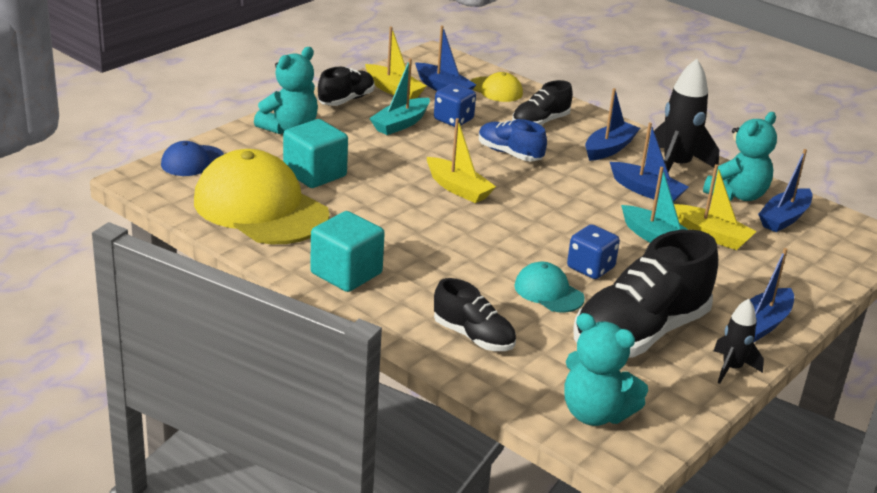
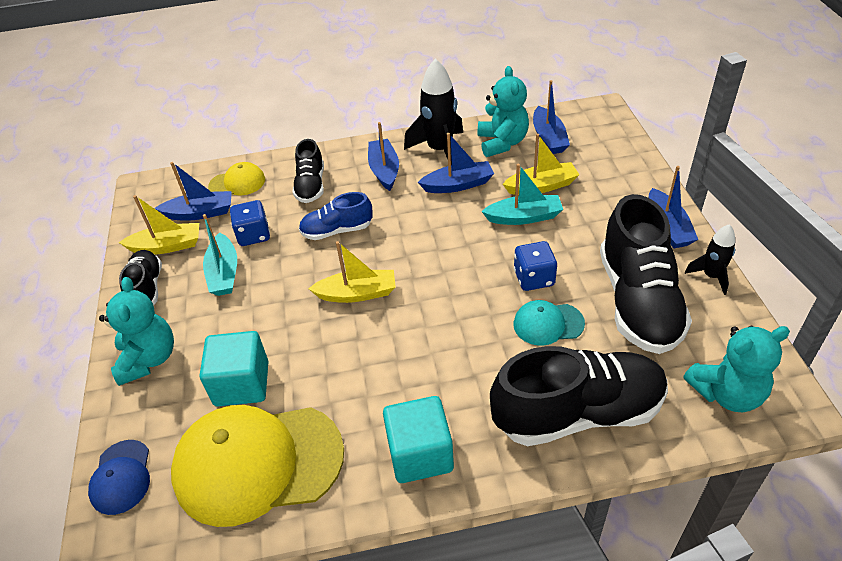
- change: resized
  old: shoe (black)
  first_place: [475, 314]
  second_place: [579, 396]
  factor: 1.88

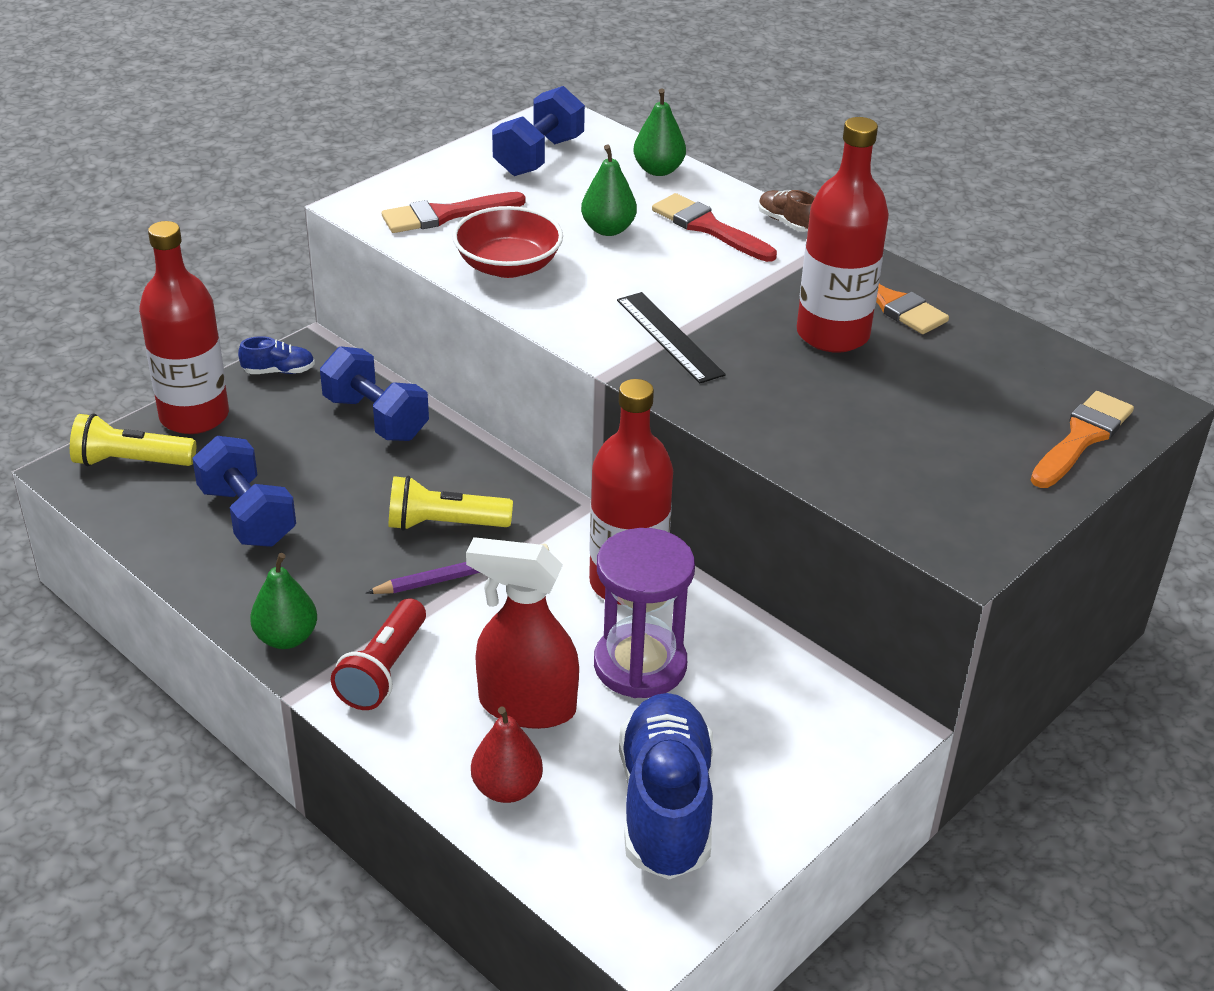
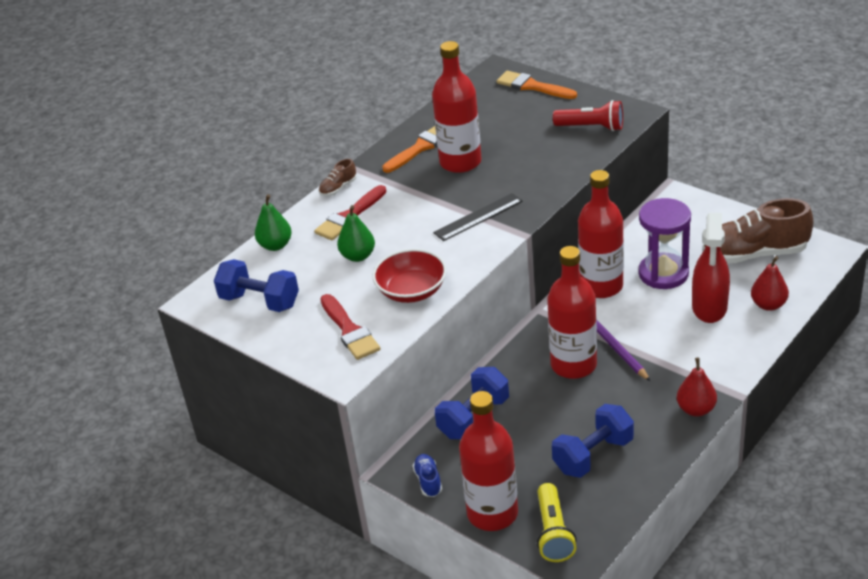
- change: recoloured
  old: toy pear (leaf-green)
  new: toy pear (red)
  first_place: [283, 601]
  second_place: [697, 387]
- change: moved
  old: flashlight (red)
  first_place: [378, 654]
  second_place: [588, 115]
- change: replaced
  old: flashlight (bright yellow)
  new: drink bottle (red)
  first_place: [450, 503]
  second_place: [572, 312]
- change: recoloured
  old: shoe (blue)
  new: shoe (russet)
  first_place: [666, 786]
  second_place: [757, 231]

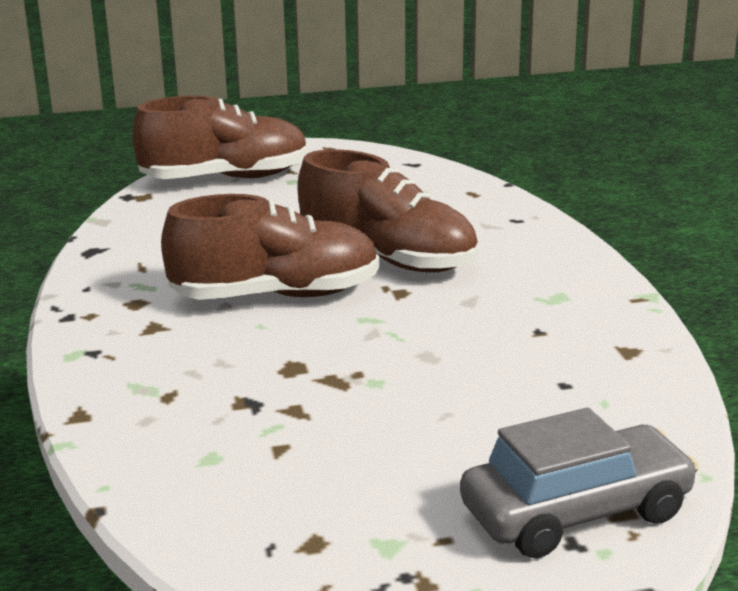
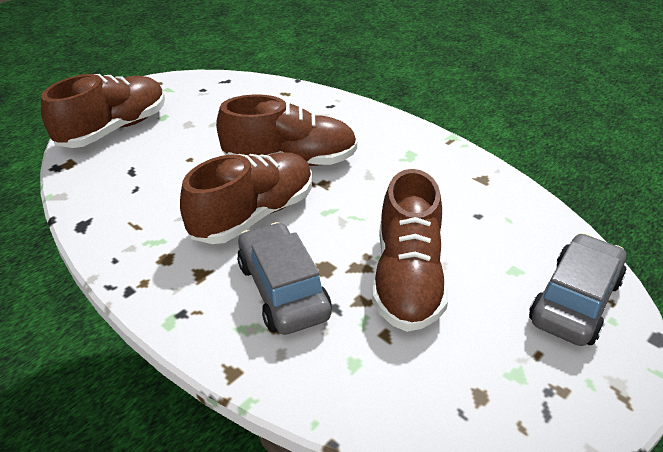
- change: added
  new: automobile (ash-grey)
  second_place: [284, 278]
- change: added
  new: shoe (russet)
  second_place: [410, 250]

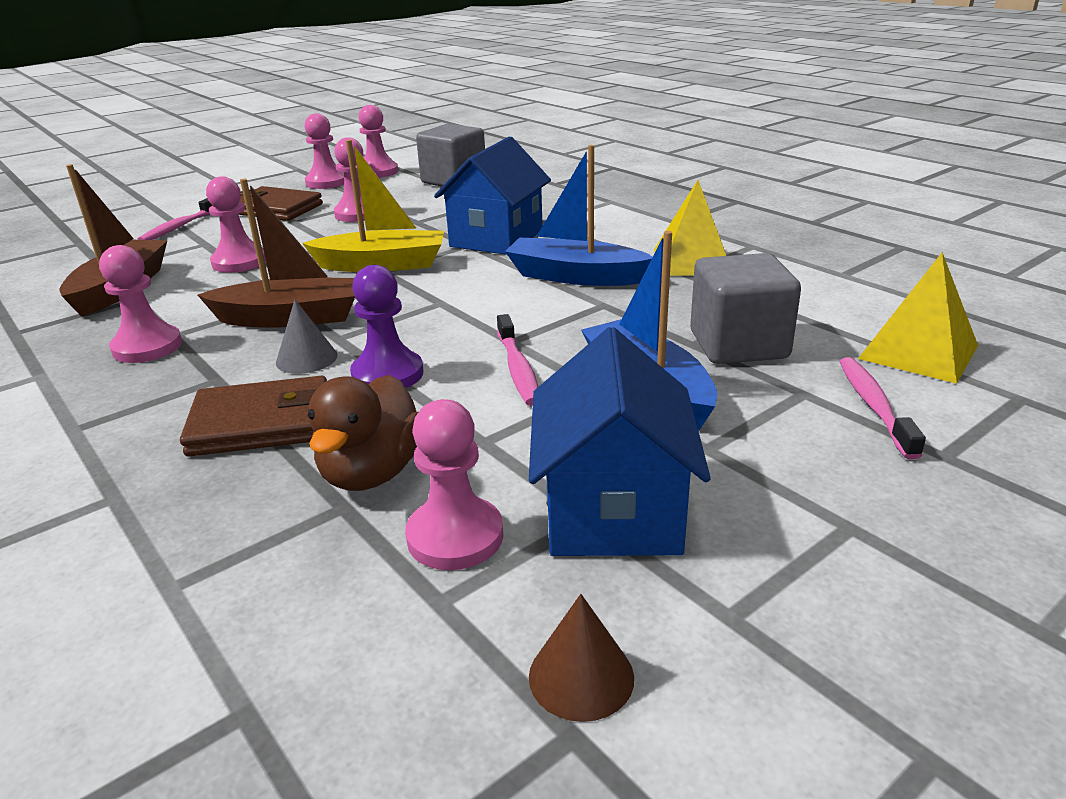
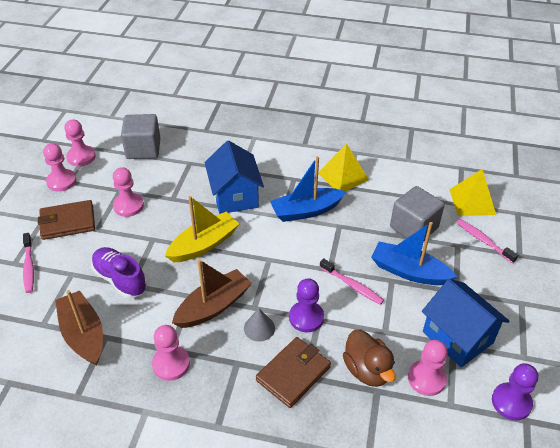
- change: replaced
  old: game pawn (rose-pink)
  new: shoe (purple)
  first_place: [236, 224]
  second_place: [119, 272]
- change: replaced
  old: cone (russet)
  new: game pawn (purple)
  first_place: [581, 658]
  second_place: [515, 391]

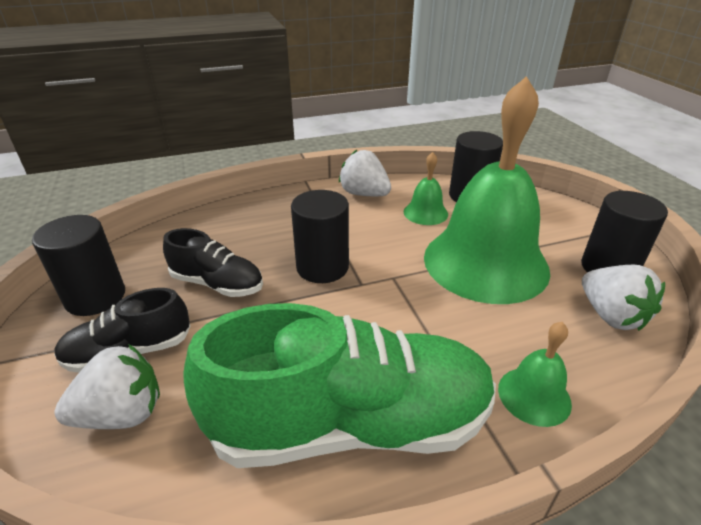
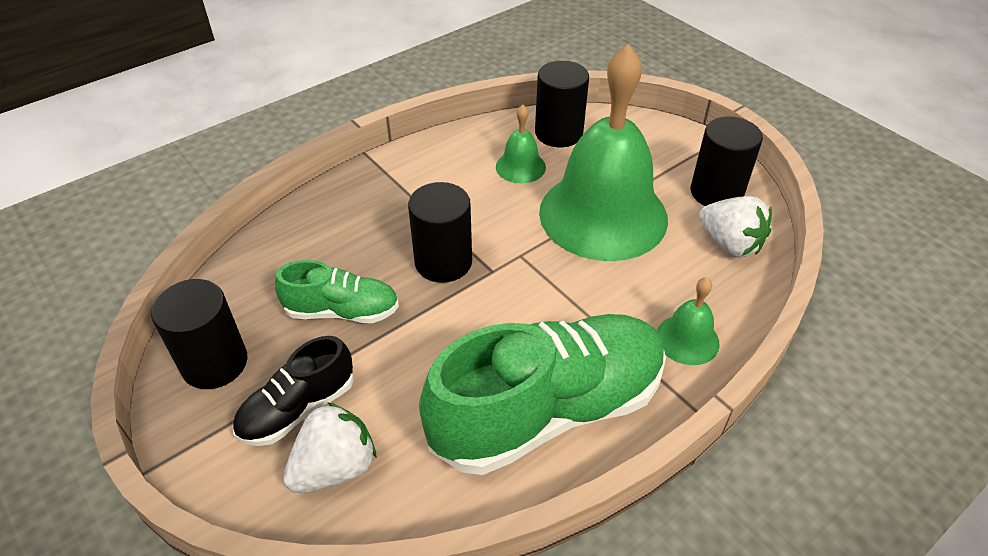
- change: recoloured
  old: shoe (black)
  new: shoe (leaf-green)
  first_place: [213, 262]
  second_place: [337, 291]
- change: removed
  old: strawberry (snow-white)
  first_place: [365, 173]

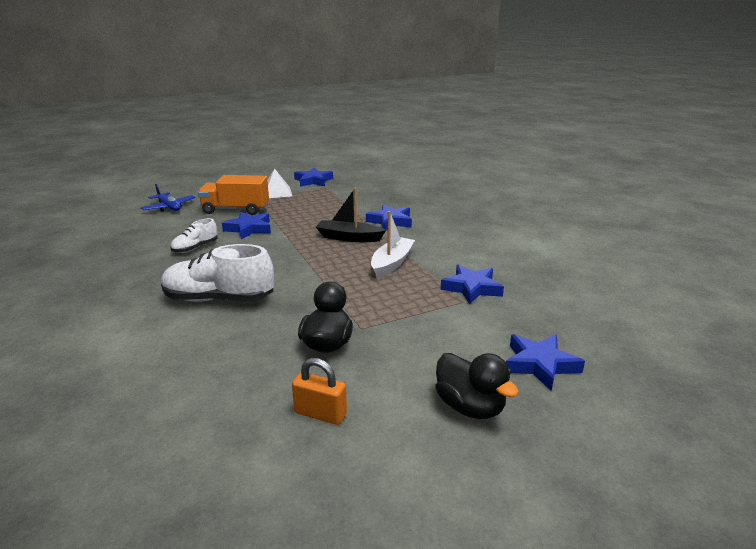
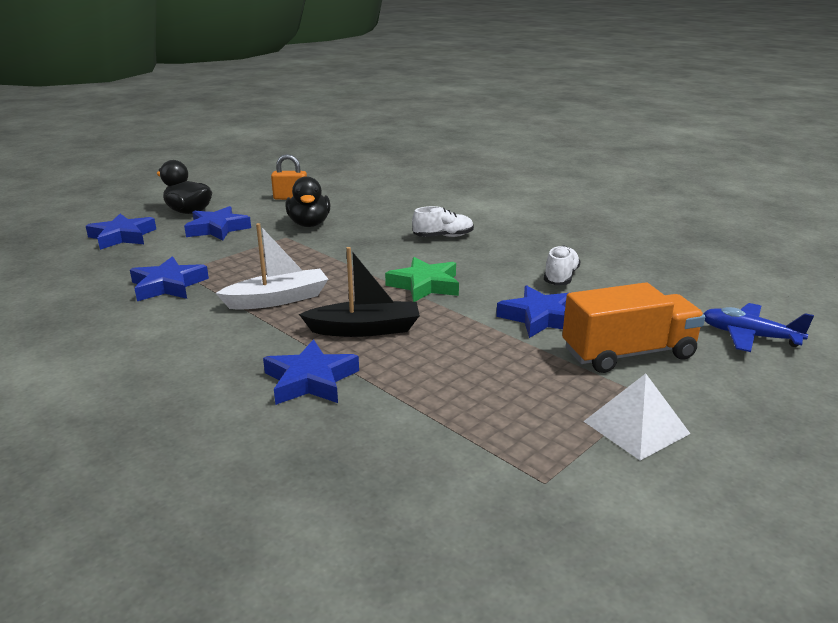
- change: resized
  old: shoe (snow-white)
  first_place: [217, 273]
  second_place: [443, 221]
  factor: 0.54
- change: moved
  old: star shape (blue)
  first_place: [313, 177]
  second_place: [217, 223]
- change: turned
  old: boat (snow-white)
  first_place: [393, 244]
  second_place: [272, 266]
  degrees: -120
- change: added
  new: star shape (leaf-green)
  second_place: [422, 279]

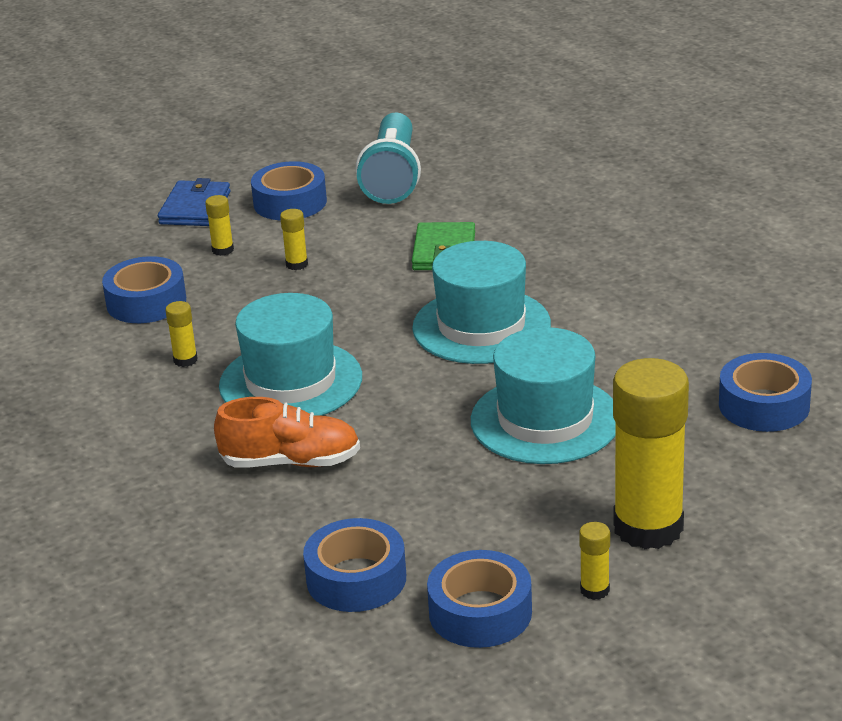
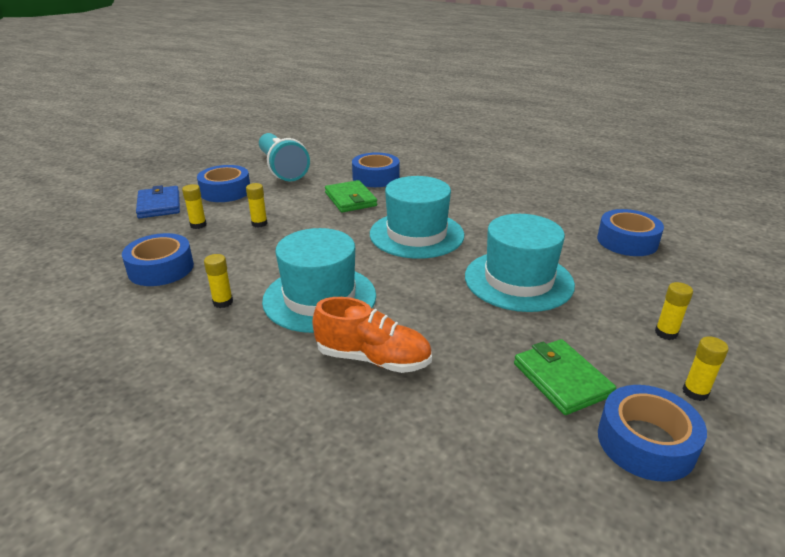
- change: turned
  old: shoe (orange)
  first_place: [287, 432]
  second_place: [372, 335]
  degrees: 45
- change: moved
  old: tape (blue)
  first_place: [354, 565]
  second_place: [375, 169]
- change: resized
  old: glue stick (bright yellow)
  first_place: [651, 453]
  second_place: [674, 311]
  factor: 0.4
- change: added
  new: card wallet (leaf-green)
  second_place: [565, 377]

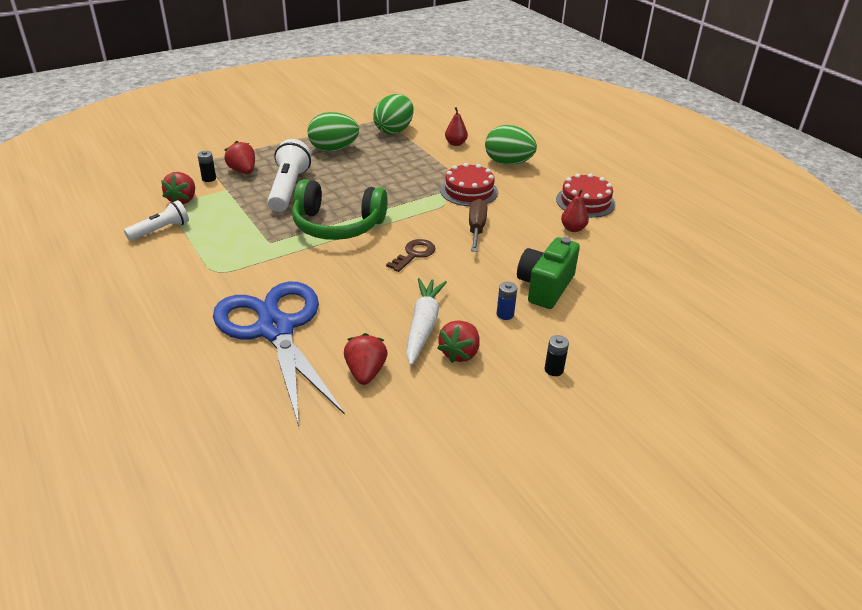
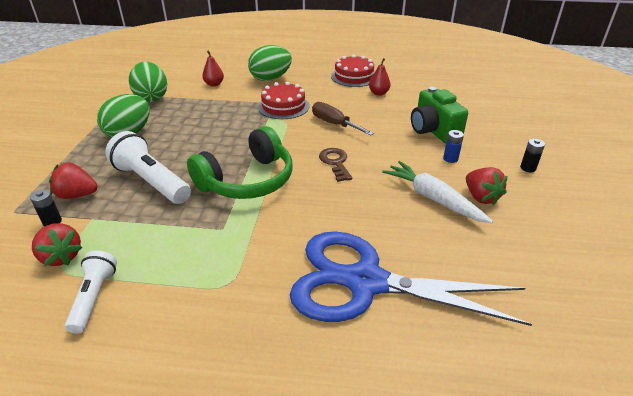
- change: removed
  old: strawberry (red)
  first_place: [366, 359]

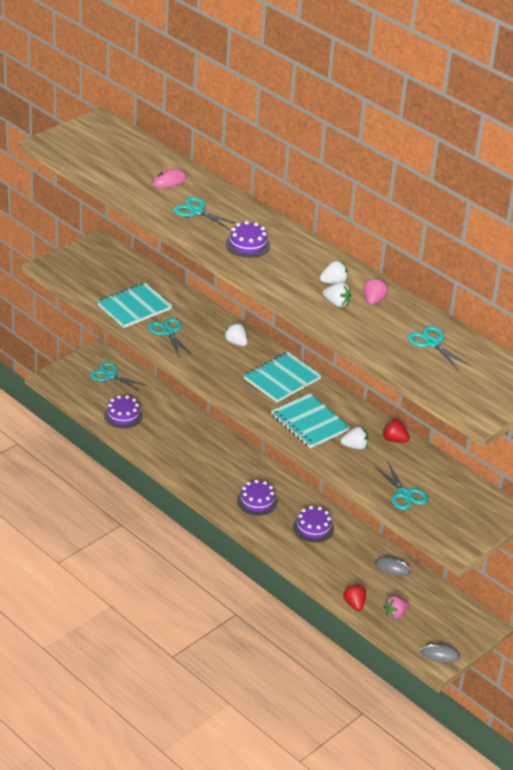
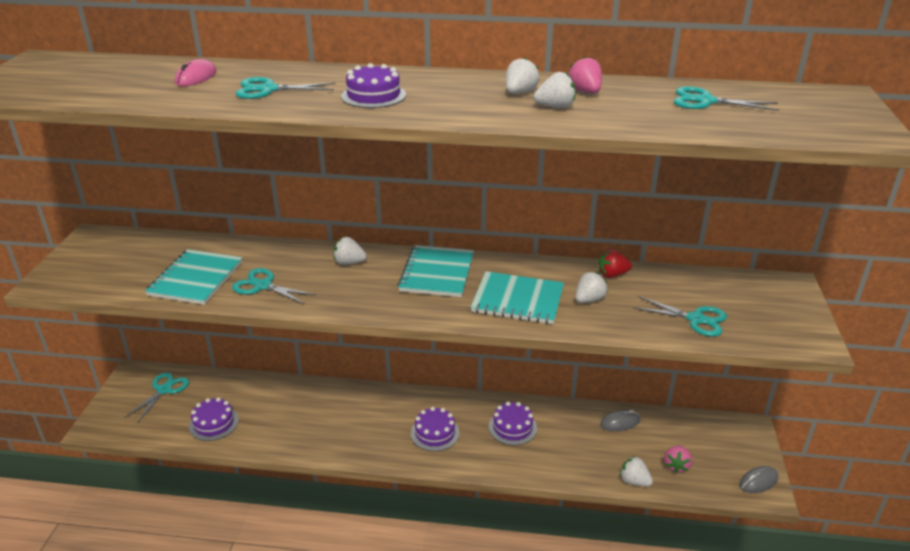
- change: turned
  old: scissors (aqua)
  first_place: [118, 376]
  second_place: [156, 397]
  degrees: 120
- change: recoloured
  old: strawberry (red)
  new: strawberry (snow-white)
  first_place: [354, 597]
  second_place: [636, 471]

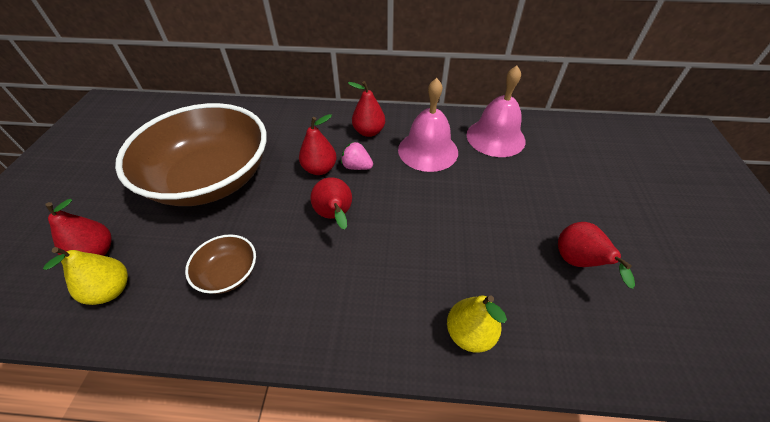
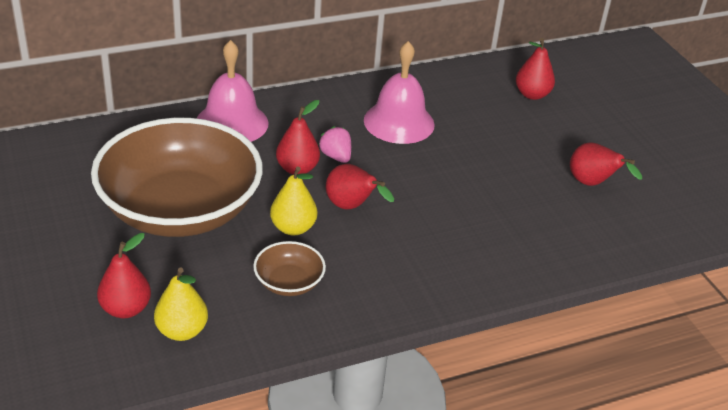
- change: turned
  old: strawberry (rose-pink)
  first_place: [357, 156]
  second_place: [335, 144]
  degrees: 60
- change: moved
  old: toy pear (red)
  first_place: [366, 109]
  second_place: [535, 69]
- change: moved
  old: toy pear (bright yellow)
  first_place: [477, 323]
  second_place: [293, 200]
- change: moved
  old: hand bell (rose-pink)
  first_place: [496, 111]
  second_place: [233, 91]

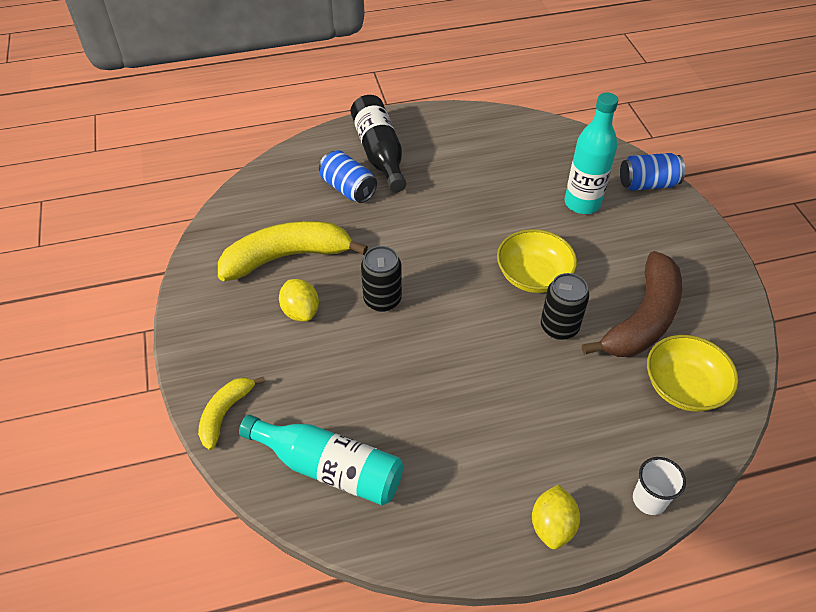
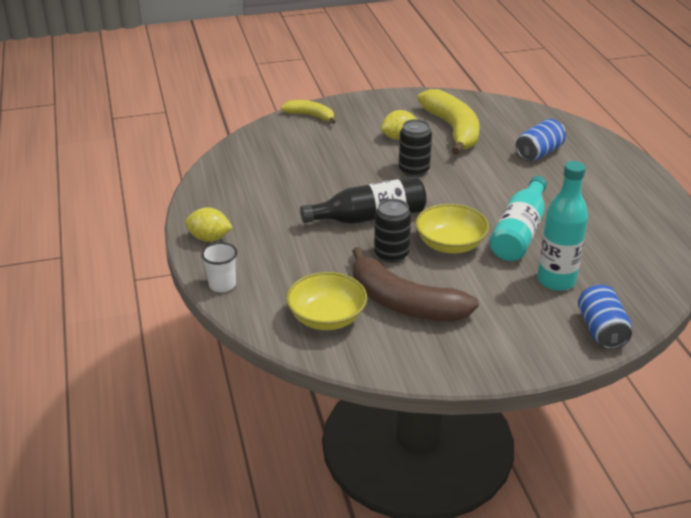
- change: moved
  old: drink bottle (aqua)
  first_place: [321, 460]
  second_place: [518, 218]
- change: moved
  old: drink bottle (black)
  first_place: [378, 143]
  second_place: [363, 200]

